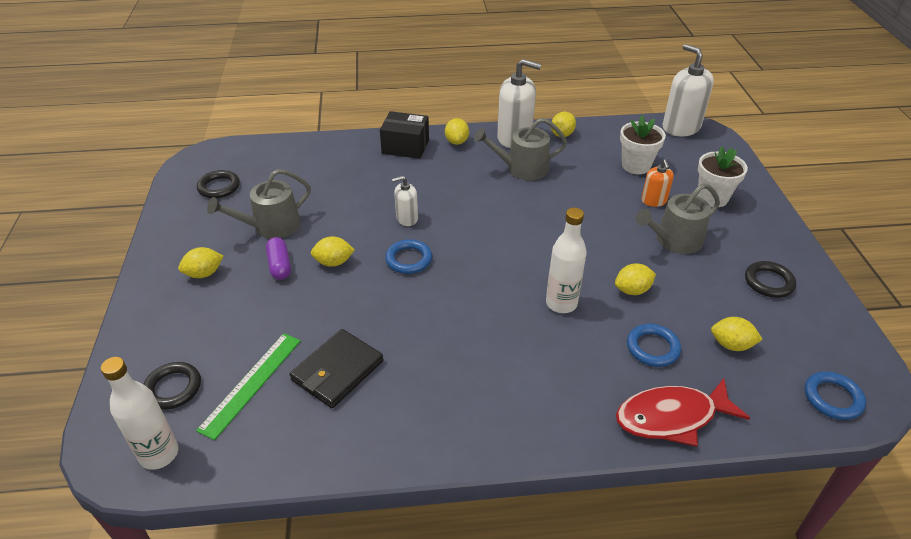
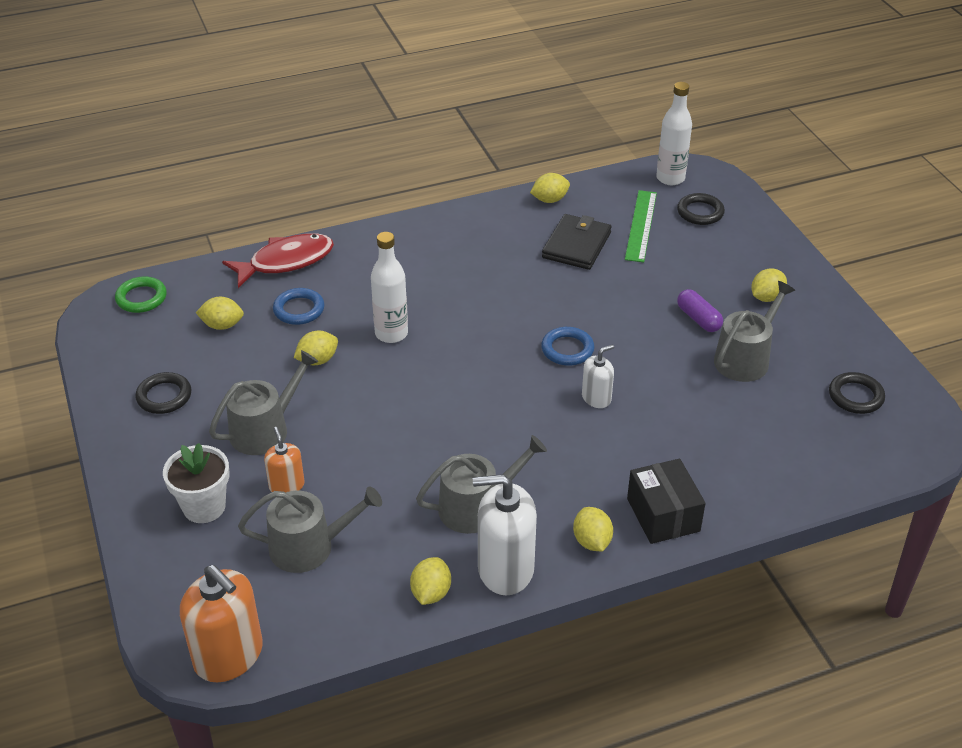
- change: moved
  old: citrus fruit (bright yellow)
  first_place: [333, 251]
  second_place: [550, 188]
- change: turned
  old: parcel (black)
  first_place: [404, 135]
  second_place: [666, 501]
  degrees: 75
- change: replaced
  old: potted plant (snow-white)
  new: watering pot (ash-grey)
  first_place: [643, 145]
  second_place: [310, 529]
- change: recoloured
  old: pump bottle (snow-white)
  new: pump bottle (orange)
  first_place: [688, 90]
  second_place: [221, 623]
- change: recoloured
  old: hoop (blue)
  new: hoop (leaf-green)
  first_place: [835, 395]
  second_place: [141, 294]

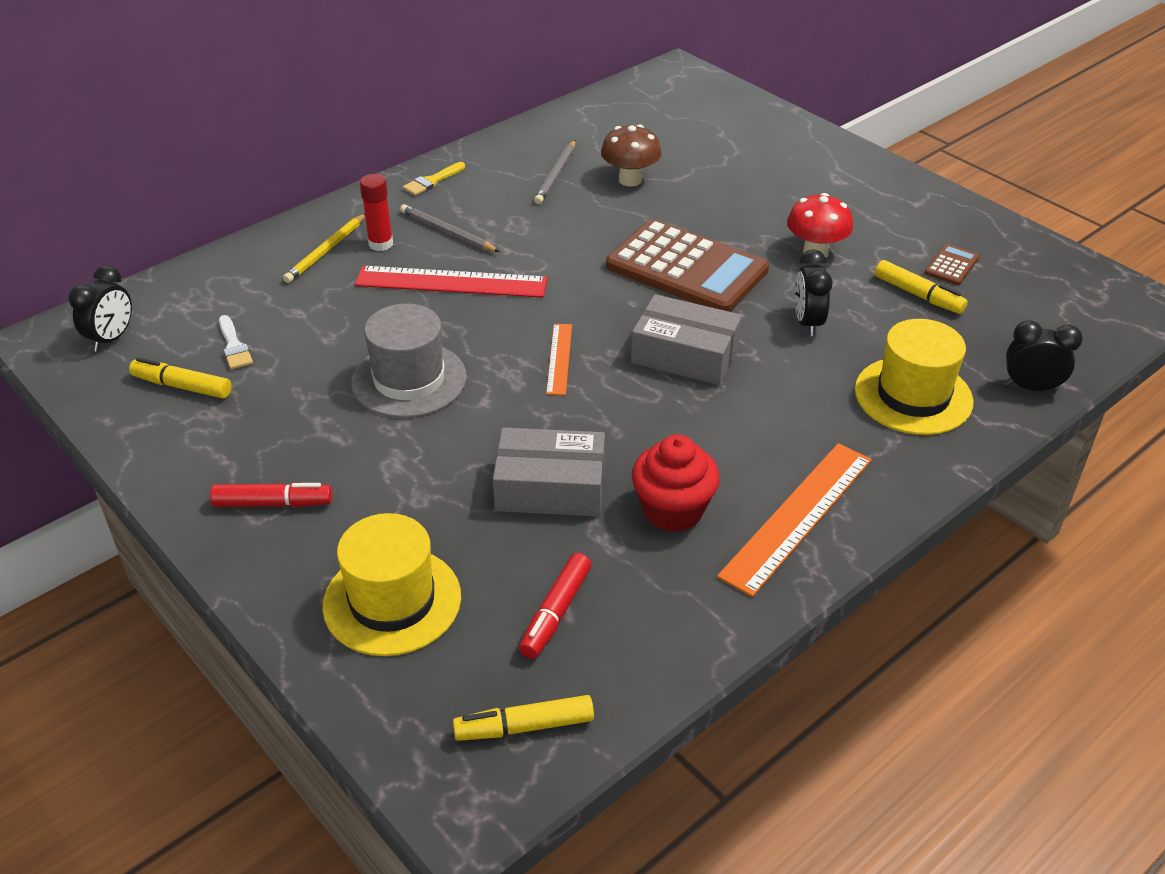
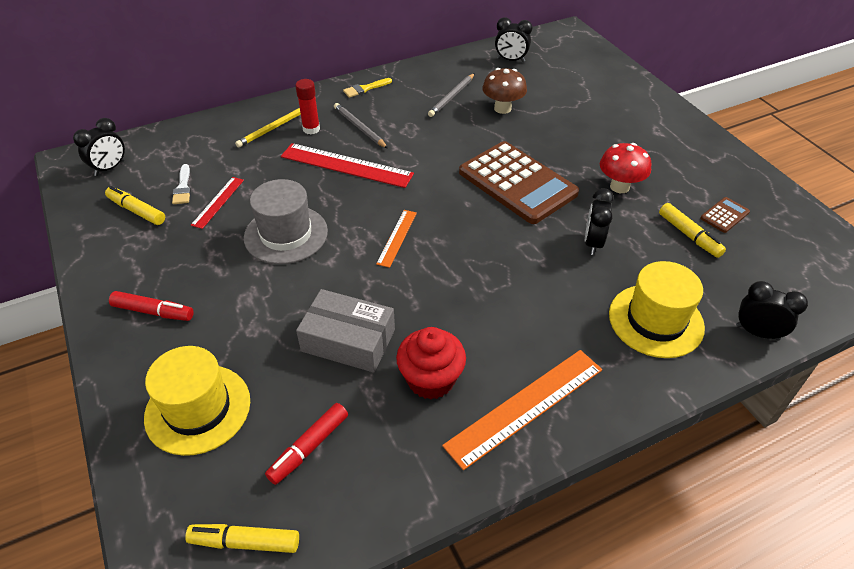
- change: removed
  old: parcel (ash-grey)
  first_place: [686, 339]
- change: added
  new: ruler (red)
  second_place: [217, 203]
- change: added
  new: bedside clock (black)
  second_place: [513, 39]

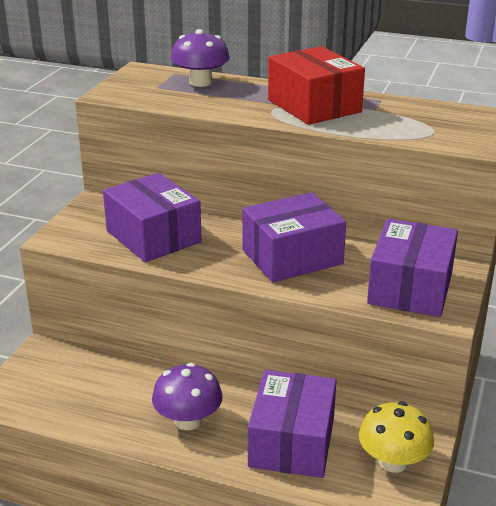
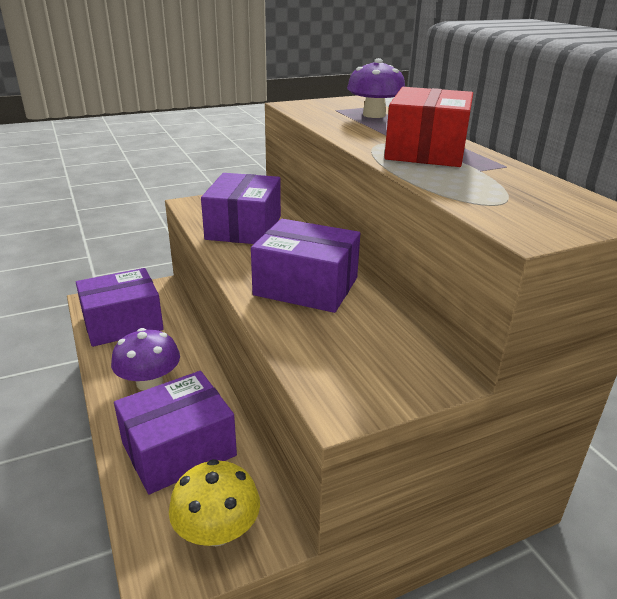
- change: moved
  old: parcel (purple)
  first_place: [412, 268]
  second_place: [120, 307]

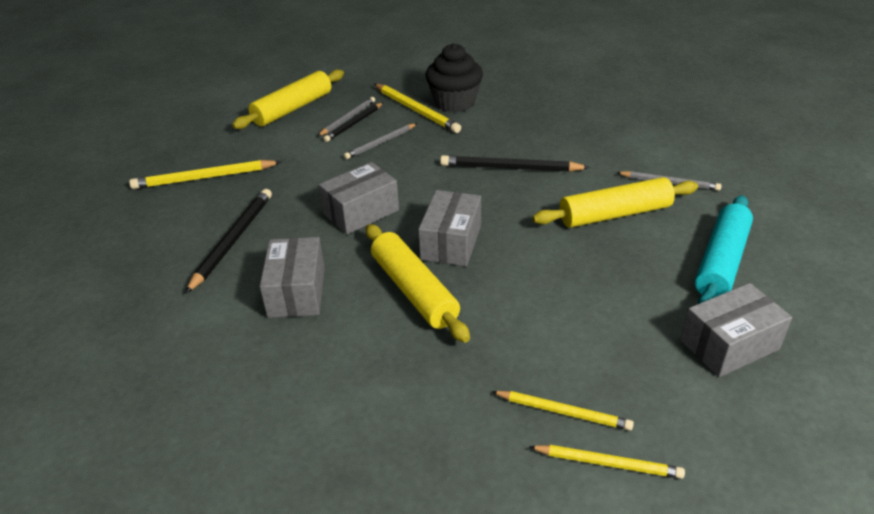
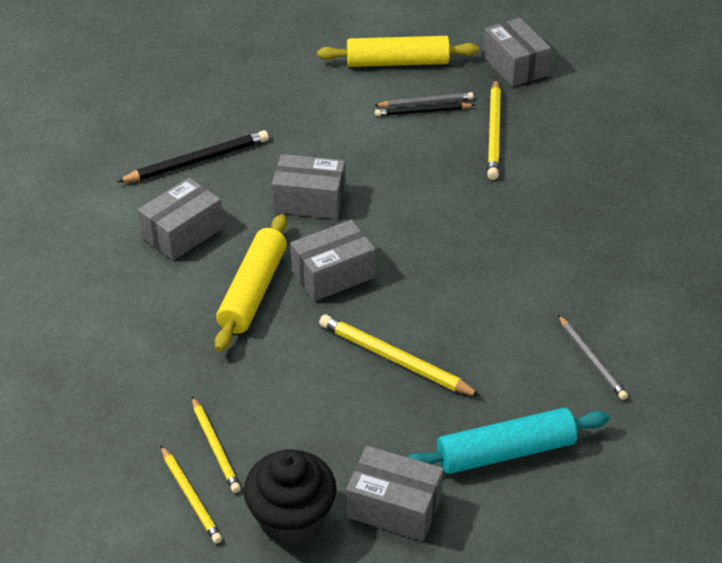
- change: moved
  old: wooden pencil (bright yellow)
  first_place: [205, 174]
  second_place: [400, 356]
- change: removed
  old: wooden pencil (ash-grey)
  first_place: [380, 141]
- change: moved
  old: muffin (black)
  first_place: [454, 77]
  second_place: [290, 497]
- change: removed
  old: wooden pencil (black)
  first_place: [515, 163]
- change: removed
  old: rolling pin (bright yellow)
  first_place: [615, 202]
- change: added
  new: parcel (ash-grey)
  second_place: [517, 52]

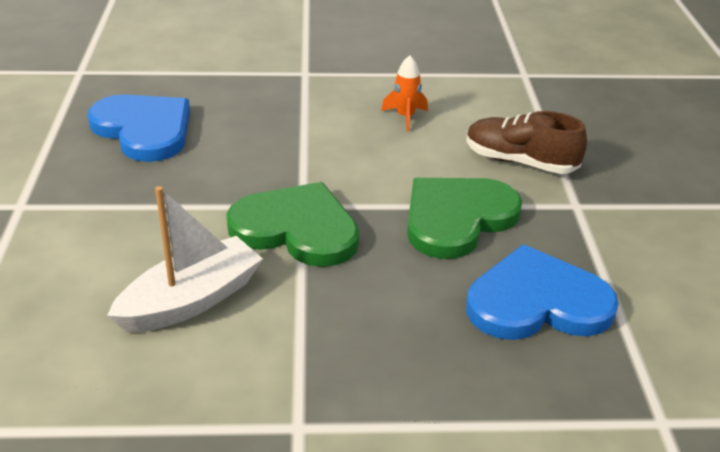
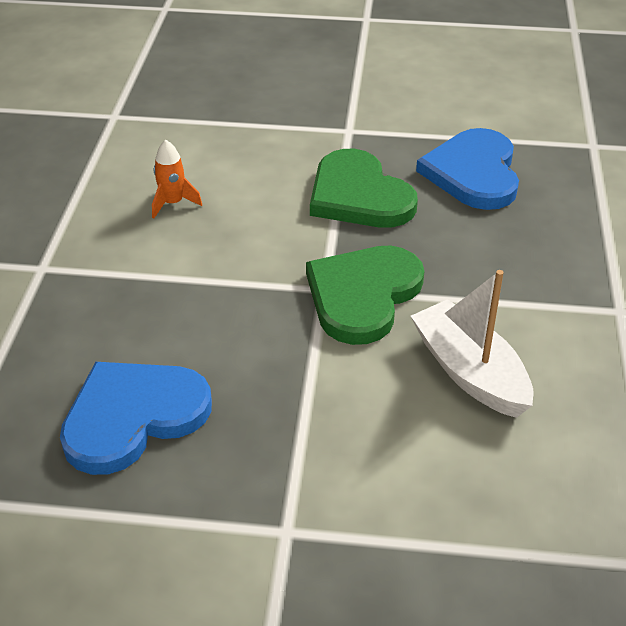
- change: removed
  old: shoe (russet)
  first_place: [527, 142]

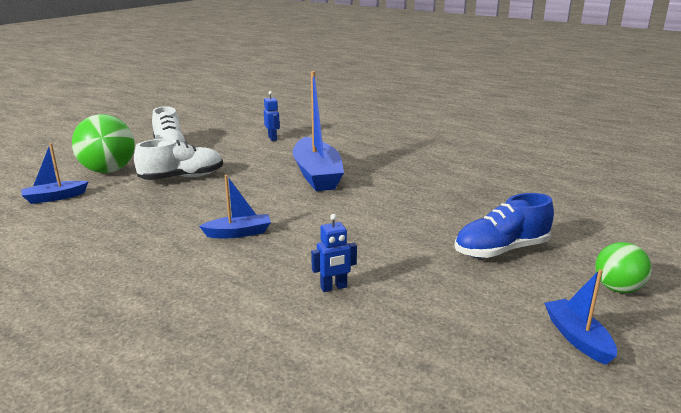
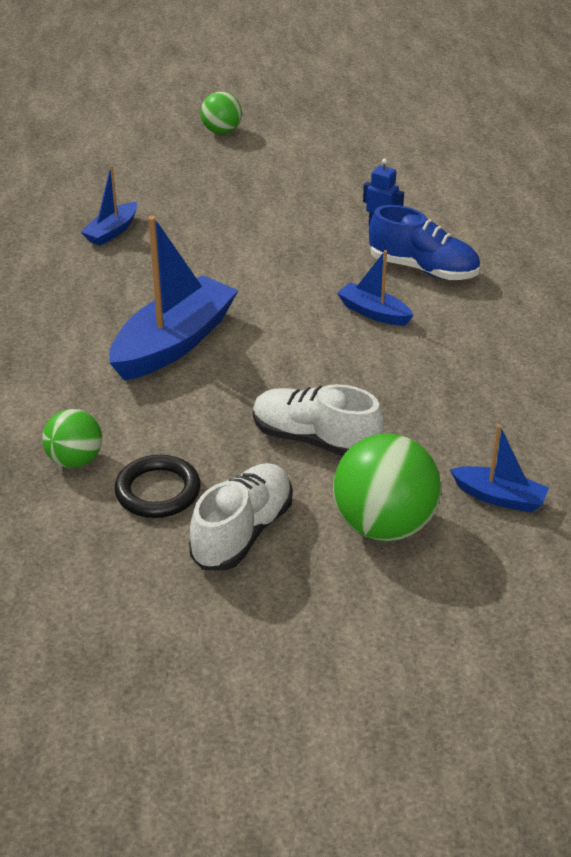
- change: replaced
  old: toy robot (blue)
  new: sphere (leaf-green)
  first_place: [272, 116]
  second_place: [72, 438]
- change: moved
  old: shoe (blue)
  first_place: [504, 225]
  second_place: [424, 242]
- change: moved
  old: boat (blue)
  first_place: [580, 317]
  second_place: [109, 205]
- change: added
  new: hoop (black)
  second_place: [158, 486]

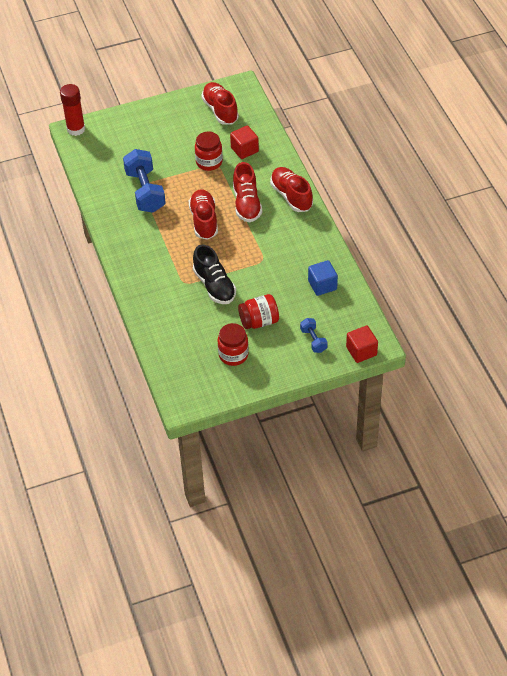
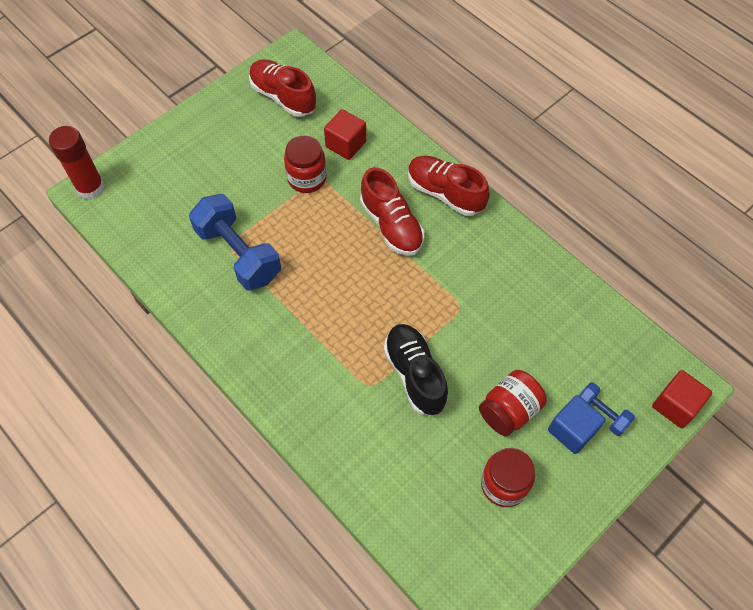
- change: removed
  old: shoe (red)
  first_place: [203, 214]
- change: turned
  old: shoe (black)
  first_place: [214, 274]
  second_place: [416, 369]
  degrees: -150
- change: moved
  old: cube (blue)
  first_place: [323, 278]
  second_place: [576, 424]

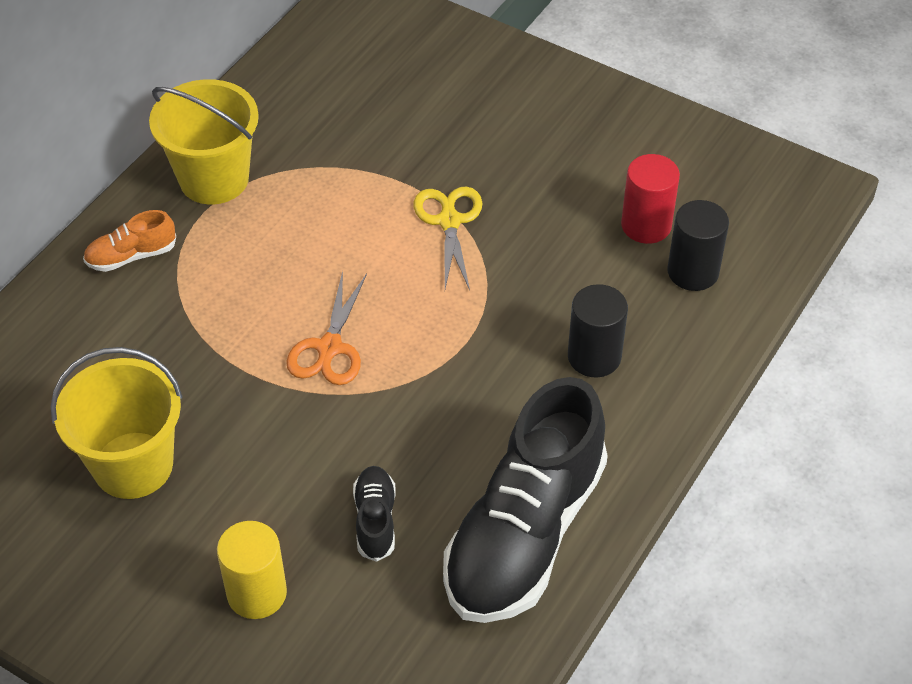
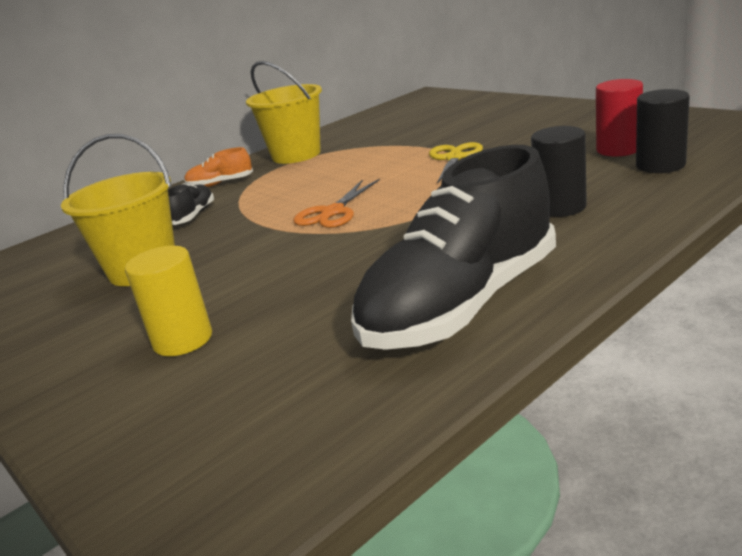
- change: moved
  old: shoe (black)
  first_place: [374, 514]
  second_place: [191, 204]

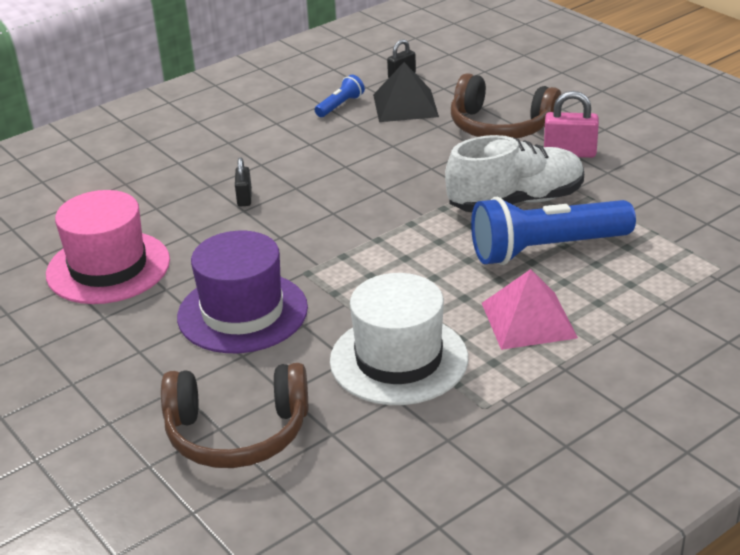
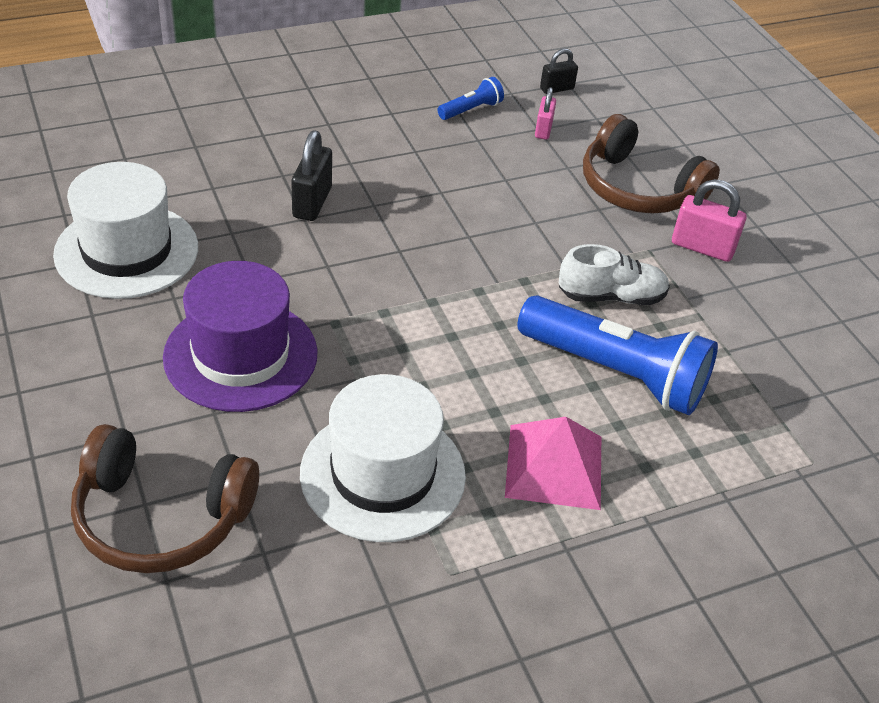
- change: recoloured
  old: top hat (rose-pink)
  new: top hat (snow-white)
  first_place: [108, 247]
  second_place: [125, 230]
- change: resized
  old: lock (black)
  first_place: [243, 182]
  second_place: [311, 176]
  factor: 1.57
- change: replaced
  old: pyramid shape (black)
  new: lock (rose-pink)
  first_place: [406, 92]
  second_place: [545, 113]
- change: resized
  old: shoe (snow-white)
  first_place: [514, 173]
  second_place: [614, 274]
  factor: 0.64
- change: turned
  old: flashlight (blue)
  first_place: [553, 231]
  second_place: [617, 355]
  degrees: -150

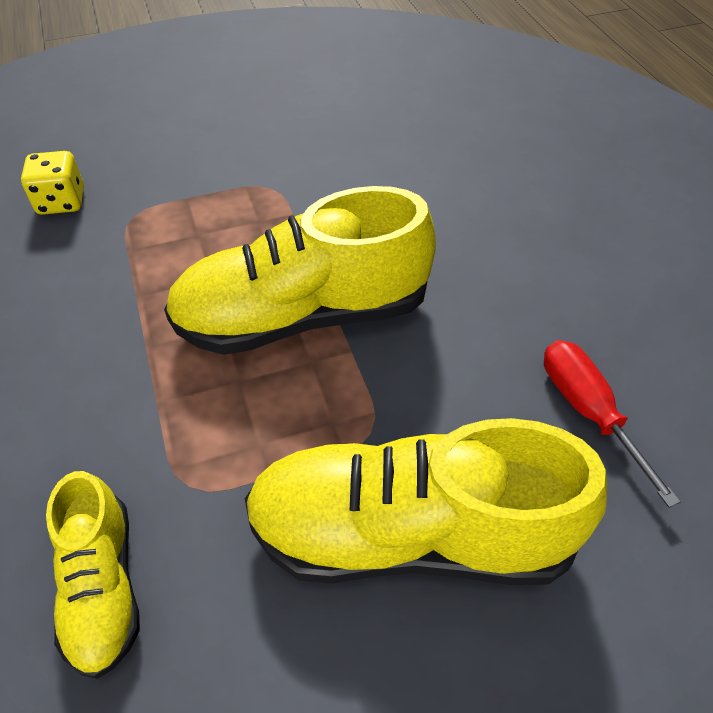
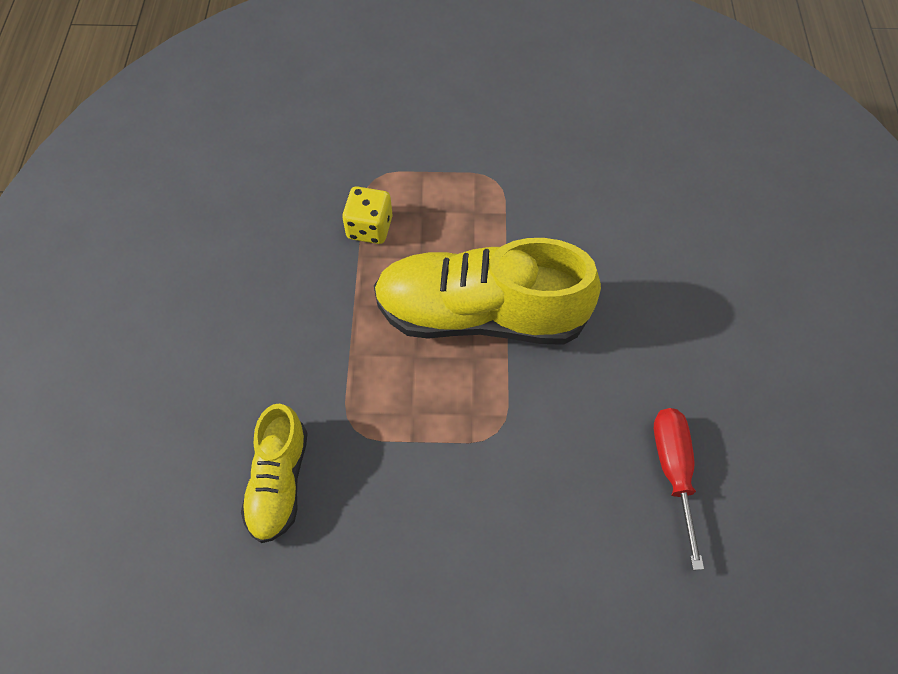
- change: moved
  old: game die (bright yellow)
  first_place: [52, 183]
  second_place: [367, 215]
- change: removed
  old: shoe (bright yellow)
  first_place: [426, 501]

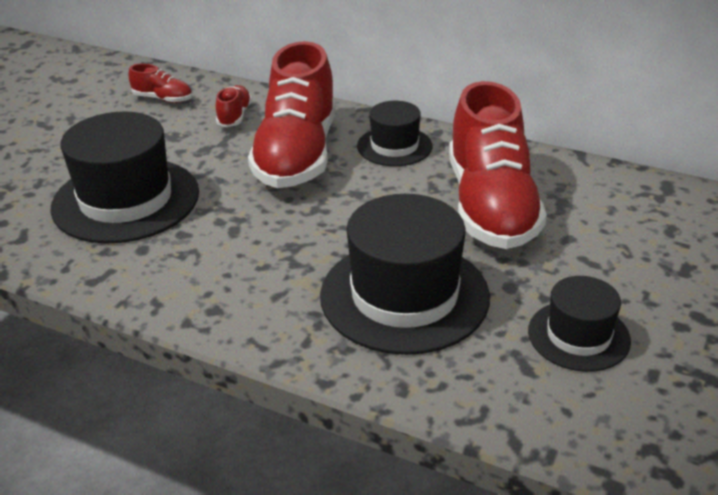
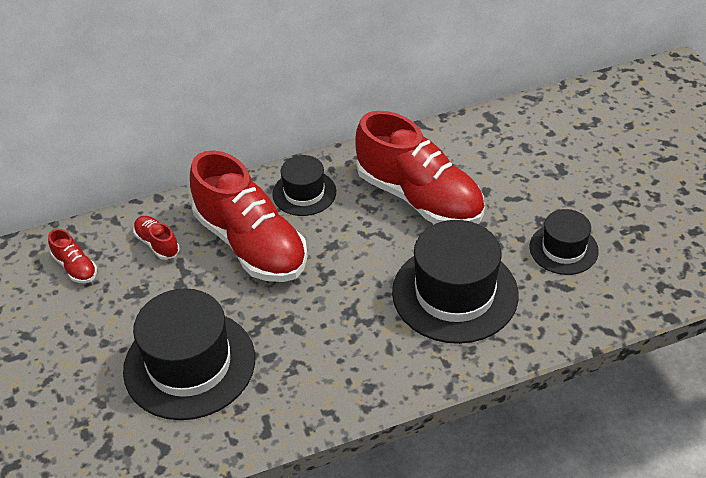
- change: turned
  old: shoe (red)
  first_place: [160, 83]
  second_place: [72, 256]
  degrees: 75

